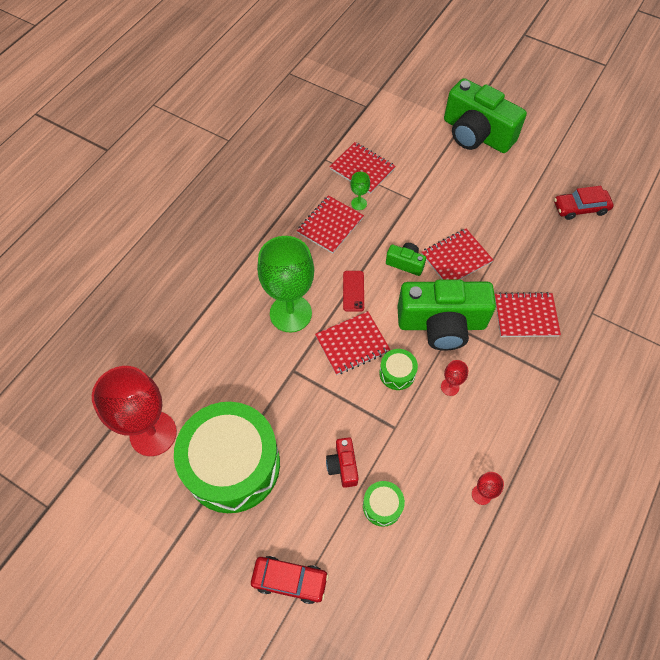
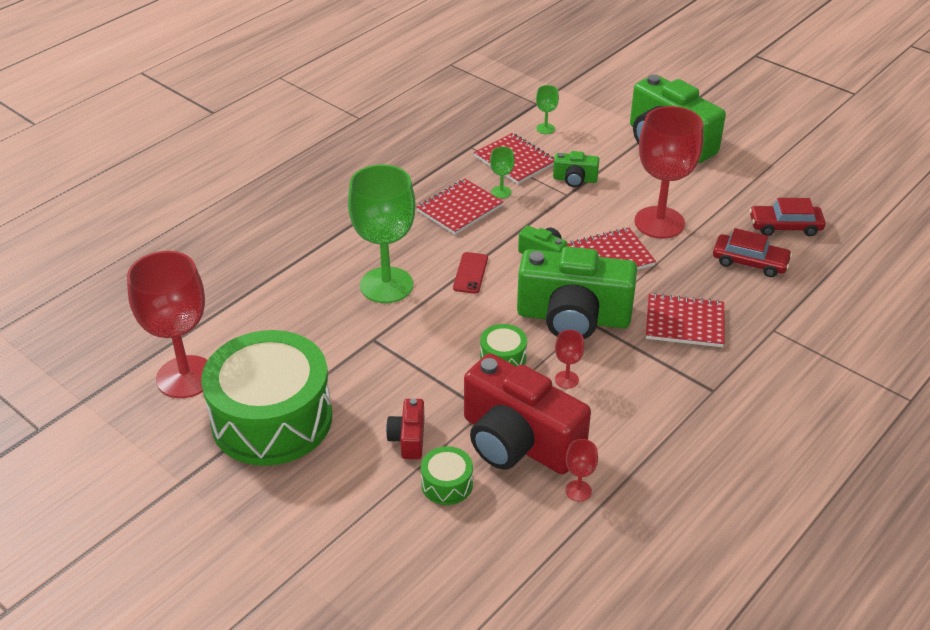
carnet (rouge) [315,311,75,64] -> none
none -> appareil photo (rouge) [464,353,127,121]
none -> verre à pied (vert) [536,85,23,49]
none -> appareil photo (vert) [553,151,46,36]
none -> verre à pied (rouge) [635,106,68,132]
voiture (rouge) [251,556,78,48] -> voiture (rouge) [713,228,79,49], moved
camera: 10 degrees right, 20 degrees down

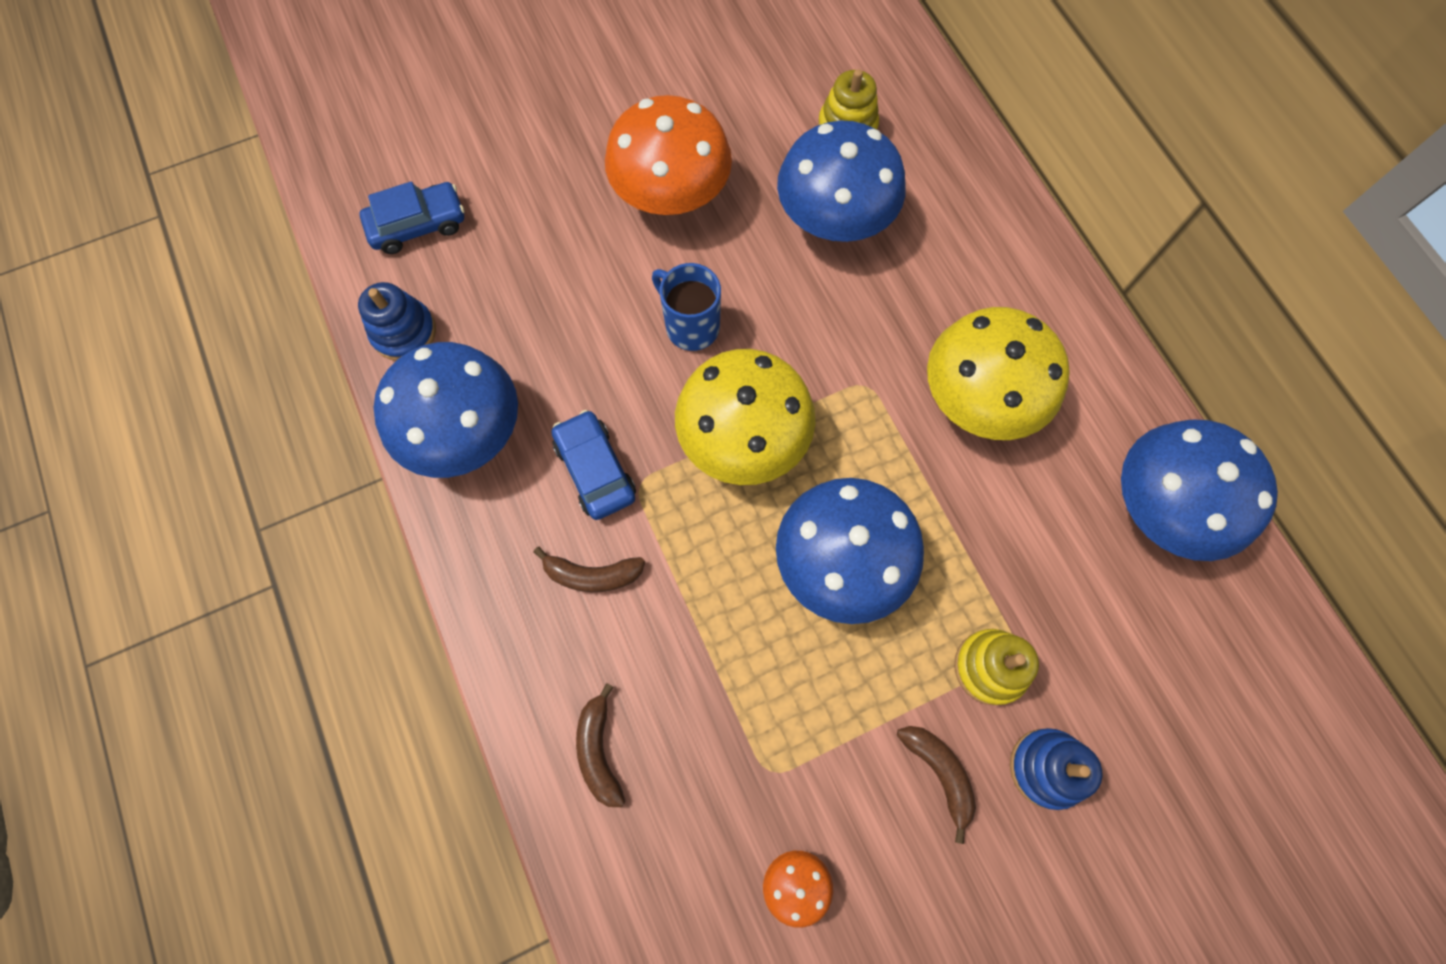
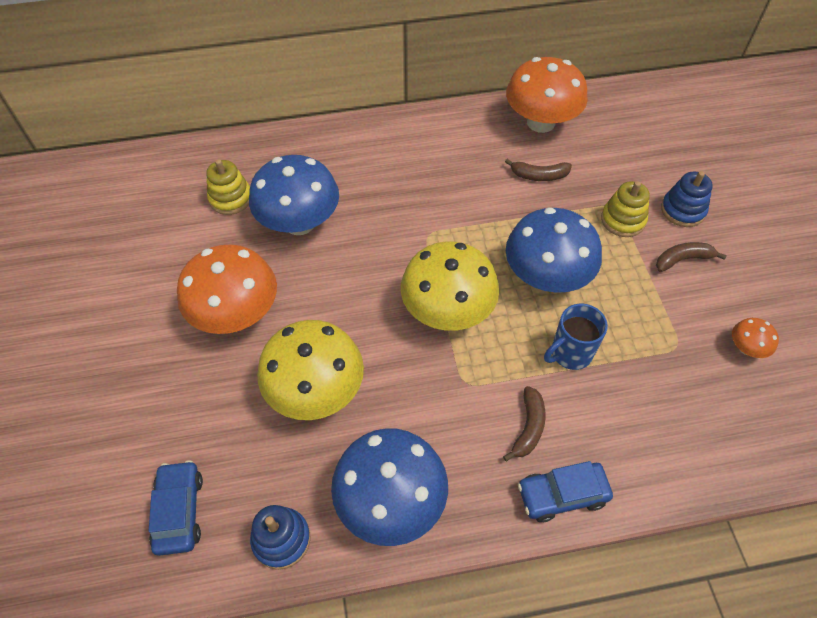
voiture (bleu) [551,410,85,110] -> voiture (bleu) [518,461,95,61], moved
banane (marron) [576,683,49,124] -> banane (marron) [505,159,67,22], moved
tasse (bleu) [652,263,69,88] -> tasse (bleu) [544,304,64,66], moved
champignon (jaune) [927,307,143,133] -> champignon (jaune) [257,320,107,100], moved
champignon (bleu) [1121,420,157,141] -> champignon (orange) [506,57,82,76]
camera: 75 degrees left, 15 degrees down

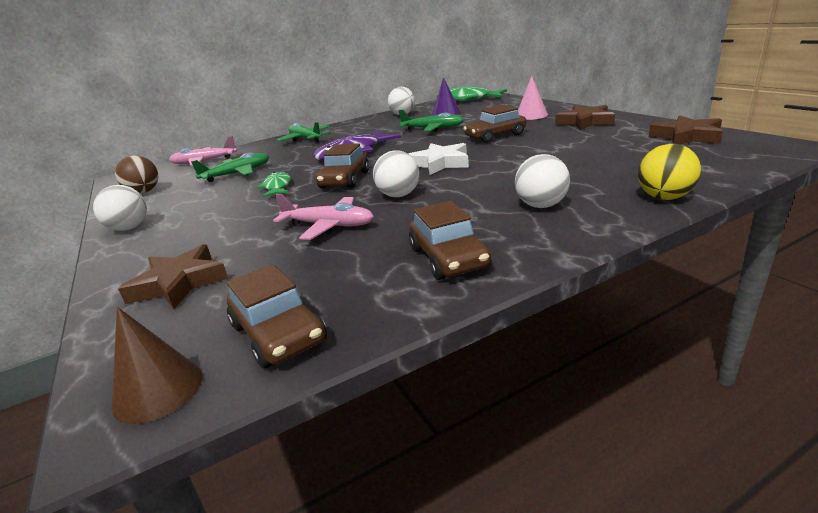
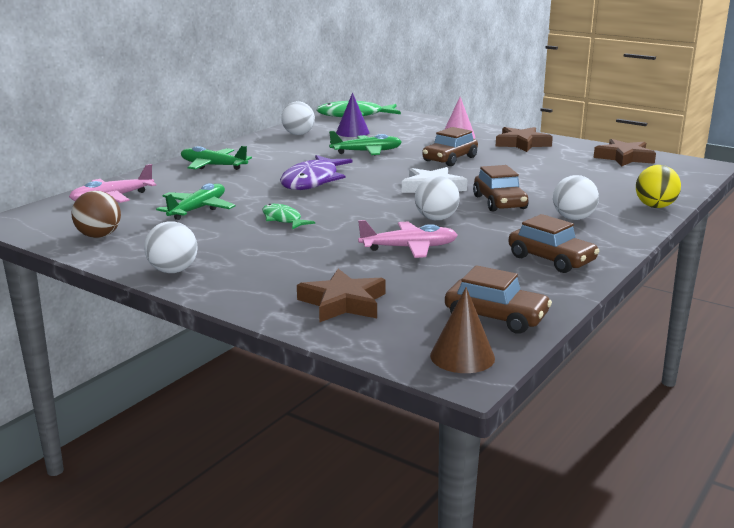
voiture (marron) [316,143,53,45] -> voiture (marron) [473,165,56,47], moved
camera: 30 degrees left, 5 degrees down

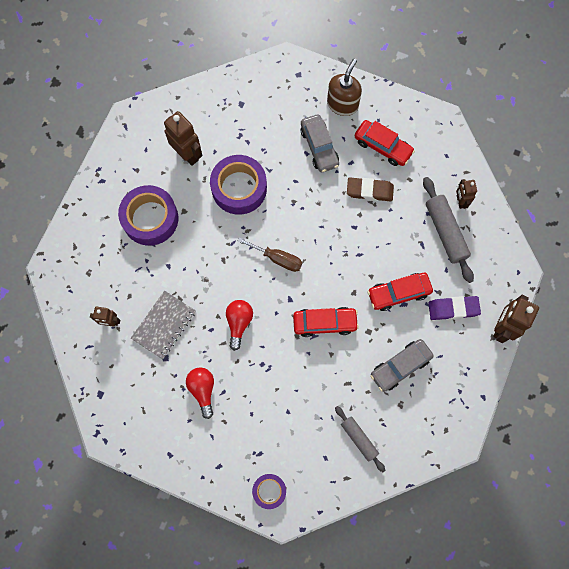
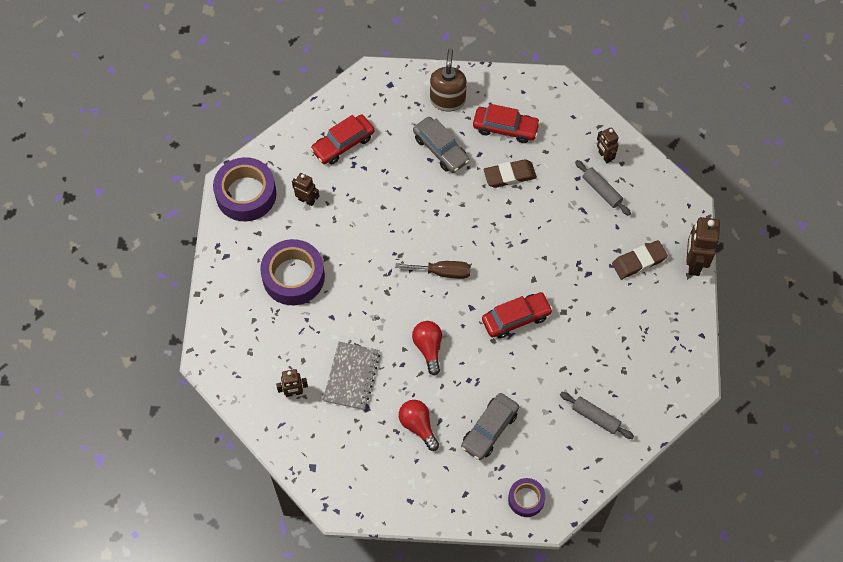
ruban adhésif (violet) [210,155,57,60] -> ruban adhésif (violet) [213,157,63,64], moved
voiture (rouge) [367,273,66,38] -> voiture (rouge) [310,115,64,49], moved
voiture (gris) [370,339,64,53] -> voiture (gris) [461,393,58,67], moved
gomme (violet) [428,296,53,24] -> gomme (marron) [612,240,56,39]
robot (marron) [164,111,39,55] -> robot (marron) [292,173,27,33], x0.59
rouleau à pâtisserie (gris) [423,177,51,106] -> rouleau à pâtisserie (gris) [575,160,56,56], x0.63
camera: 20 degrees left, 10 degrees down

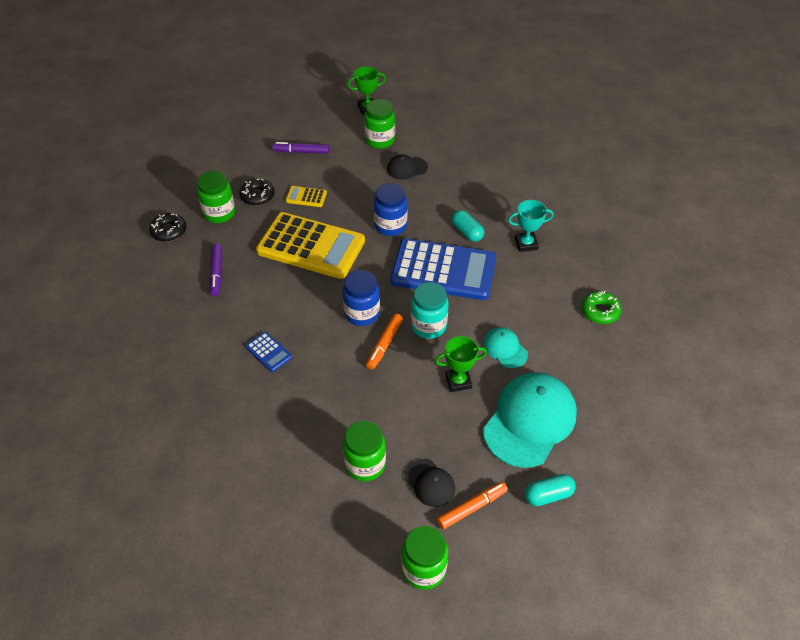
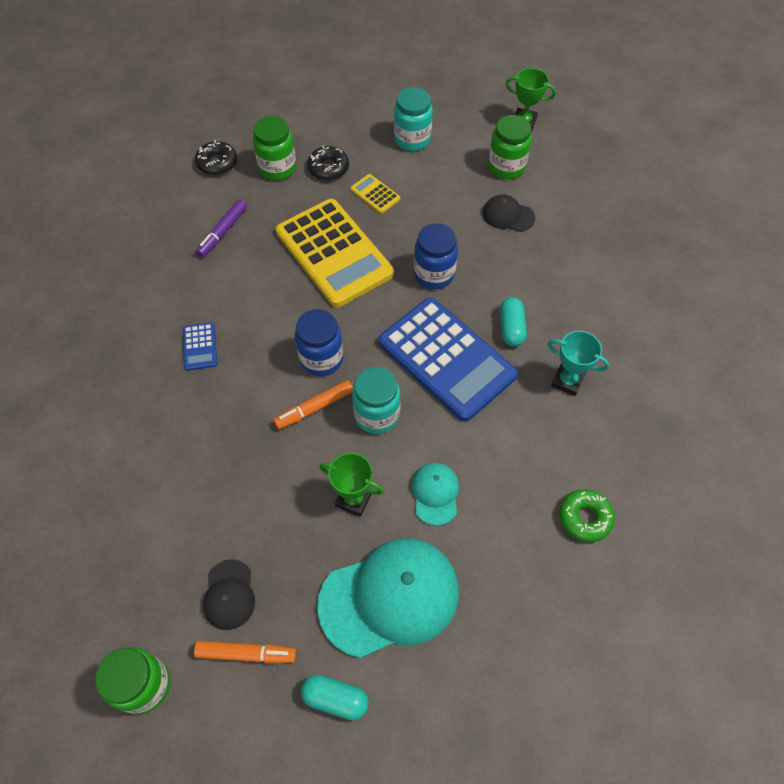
bocal (vert) [343,421,43,61] -> none
feutre (violet) [272,142,57,12] -> bocal (turquoise) [394,87,39,64]
camera: 35 degrees right, 10 degrees up

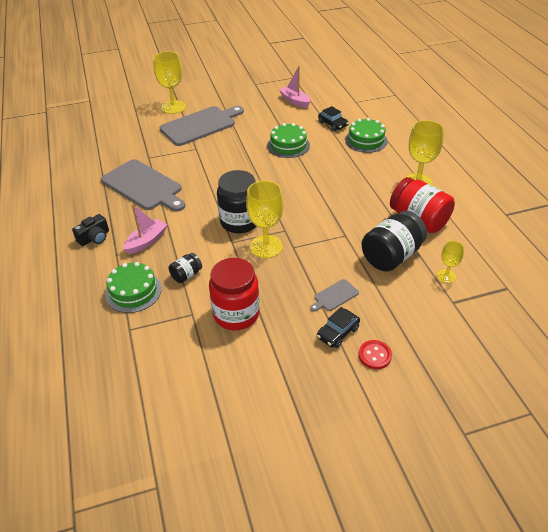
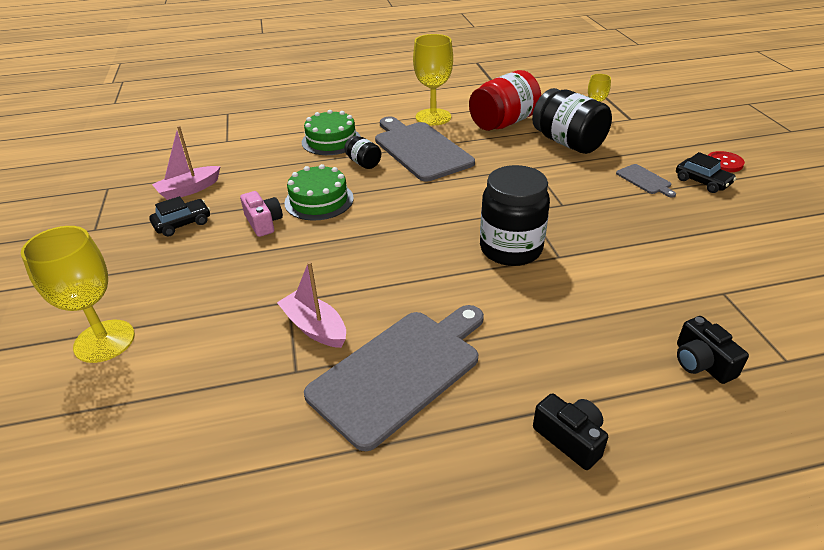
bocal (rouge) [209,258,51,72] -> none
verre à pied (jaune) [246,180,37,78] -> none
none -> appareil photo (rose) [240,191,43,46]
bateau (rose) [123,204,44,50] -> bateau (rose) [277,261,69,87], moved
planche à découper (gris) [160,106,84,40] -> planche à découper (gris) [375,117,100,65], moved
bocal (noir) [169,253,33,30] -> bocal (noir) [344,136,37,33], moved
voiture (noir) [318,106,31,25] -> voiture (noir) [149,196,61,40], moved
gâteau (vert) [105,262,57,51] -> appareil photo (noir) [677,316,72,68]
camera: 85 degrees left, 5 degrees down

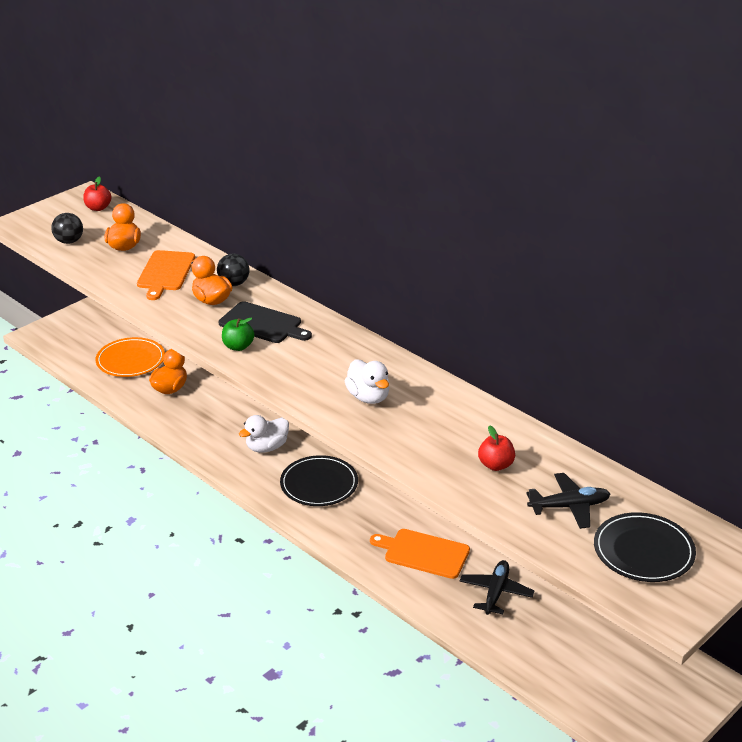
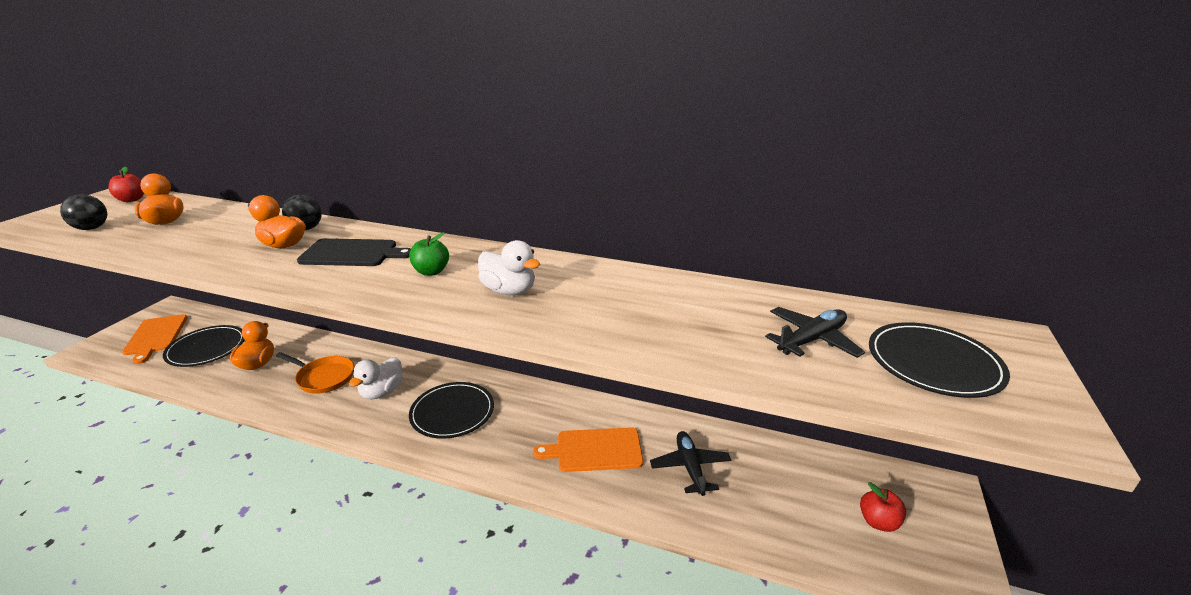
none -> poêle (orange) [276,352,78,42]
planche à découper (orange) [137,250,58,50] -> planche à découper (orange) [122,314,66,50], moved
pomme (vert) [222,318,32,33] -> pomme (vert) [409,232,40,44], moved
pomme (rouge) [478,425,37,46] -> pomme (rouge) [860,482,46,50], moved
assiette (orange) [96,337,69,40] -> assiette (noir) [163,325,81,42]
camera: 25 degrees left, 5 degrees down

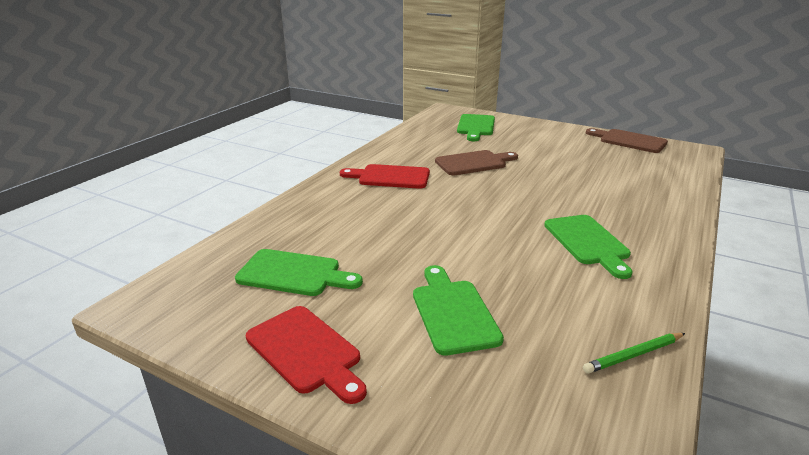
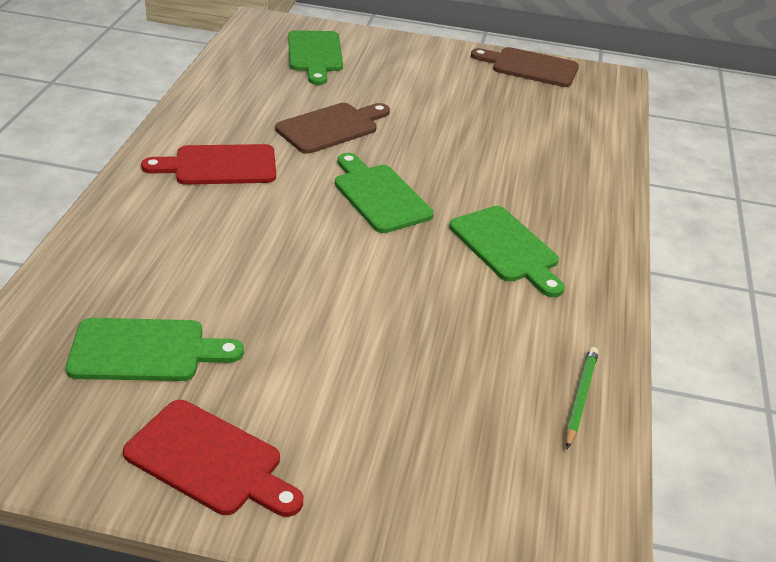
planche à découper (vert) [413,265,91,90] -> planche à découper (vert) [335,153,99,80], moved
crayon (vert) [583,333,102,41] -> crayon (vert) [566,347,33,102], 150 degrees clockwise
camera: 20 degrees left, 10 degrees up

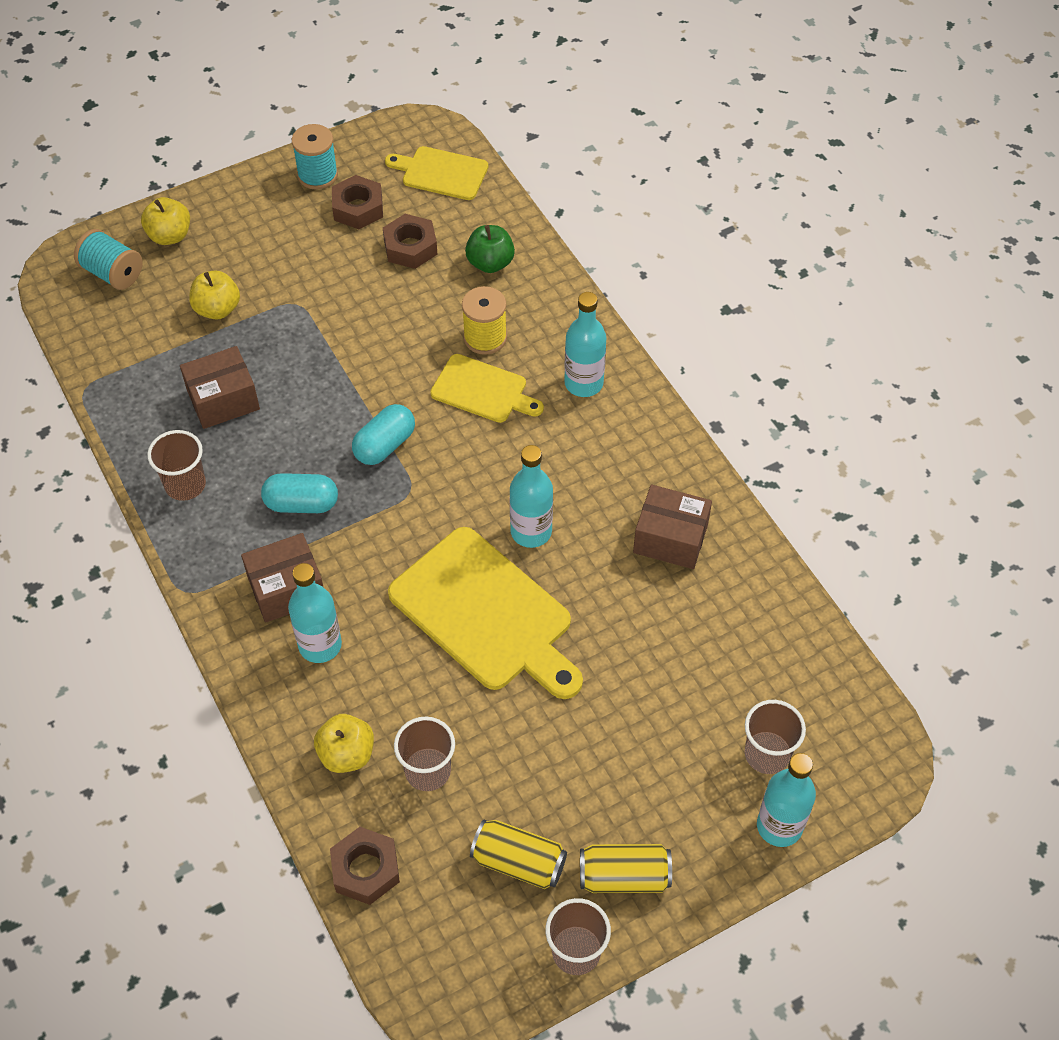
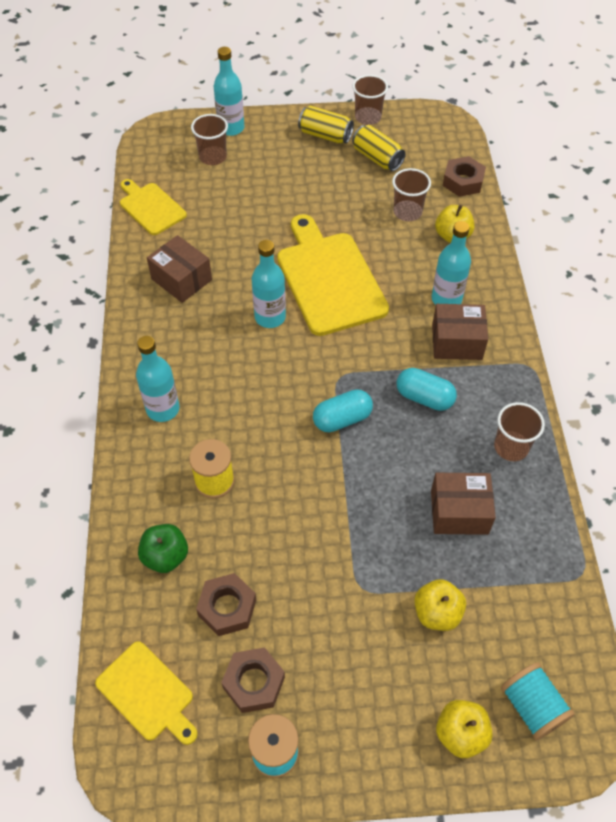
planche à découper (jaune) [430,354,114,69] -> planche à découper (jaune) [120,179,67,56], moved
camera: 155 degrees left, 0 degrees up

